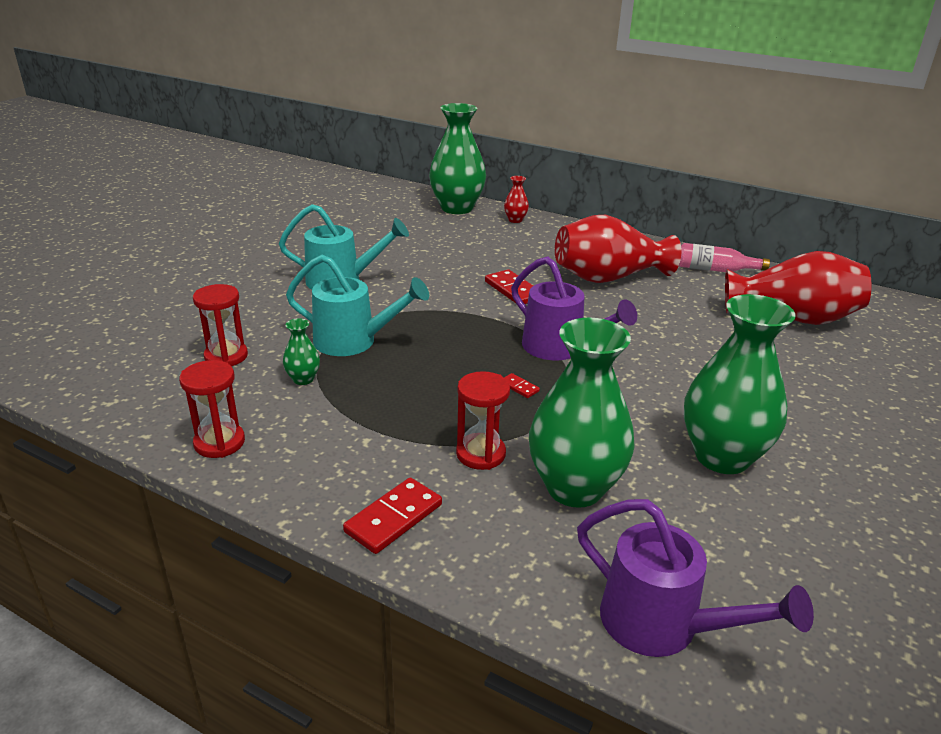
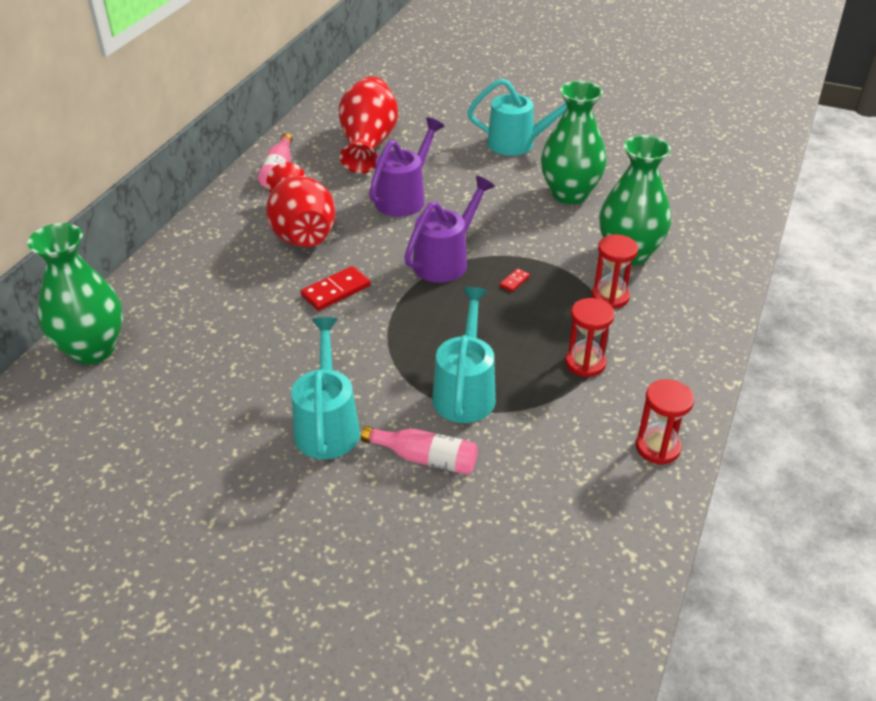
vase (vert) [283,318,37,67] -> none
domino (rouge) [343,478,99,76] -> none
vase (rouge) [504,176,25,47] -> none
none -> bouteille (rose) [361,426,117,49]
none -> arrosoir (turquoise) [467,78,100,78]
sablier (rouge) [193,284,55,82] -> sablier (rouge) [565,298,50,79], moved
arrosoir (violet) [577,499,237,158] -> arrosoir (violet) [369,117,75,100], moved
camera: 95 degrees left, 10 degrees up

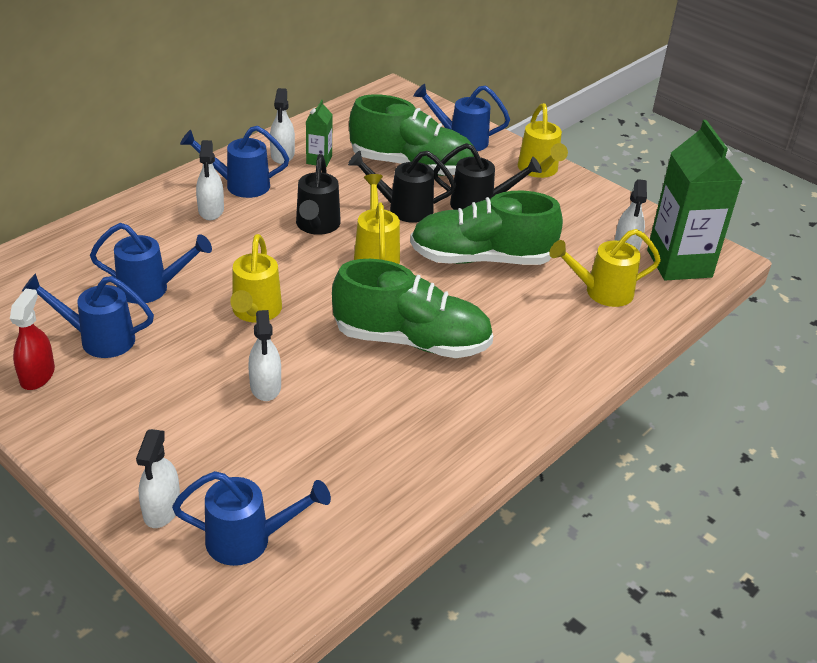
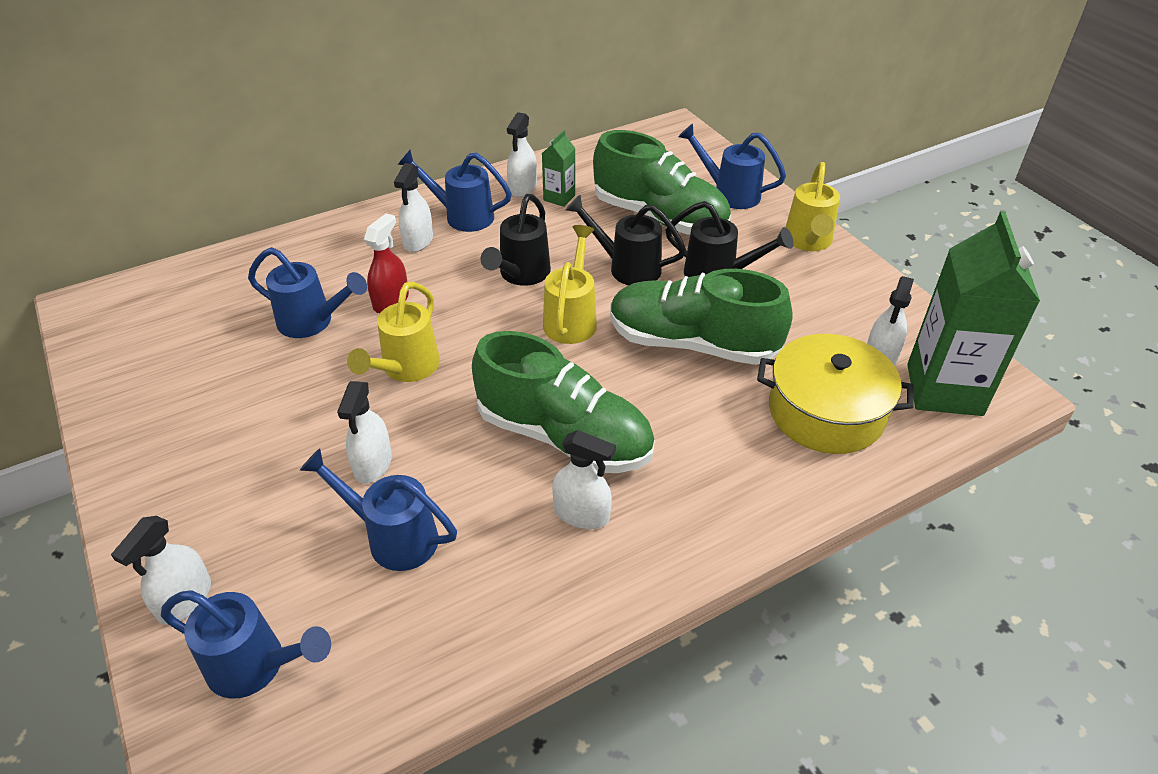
none -> vaporisateur (blanc) [552,430,64,99]
vaporisateur (rouge) [10,289,45,101] -> vaporisateur (rouge) [364,213,45,100], moved
arrosoir (bleu) [22,273,132,85] -> arrosoir (bleu) [299,448,158,123], moved
arrosoir (jaune) [549,229,112,78] -> marmite (jaune) [757,334,157,120]
camera: 20 degrees right, 5 degrees up

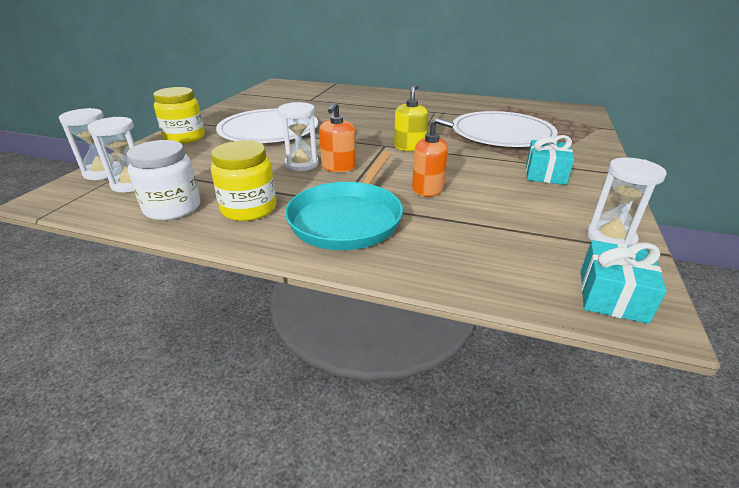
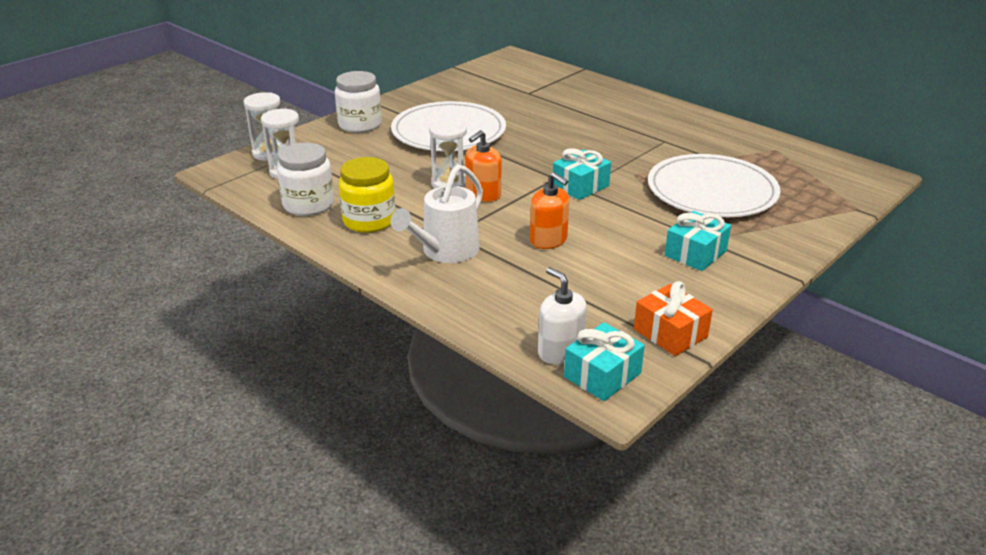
none -> distributeur de savon (blanc) [538,267,49,97]
poêle (turquoise) [285,151,118,99] -> arrosoir (blanc) [391,164,92,99]
distributeur de savon (jaune) [394,85,34,67] -> cadeau (turquoise) [553,148,58,52]
sablier (blanc) [587,157,80,89] -> cadeau (orange) [634,281,79,75]
bocal (jaune) [153,87,52,57] -> bocal (blanc) [335,71,47,62]
camera: 25 degrees right, 0 degrees up

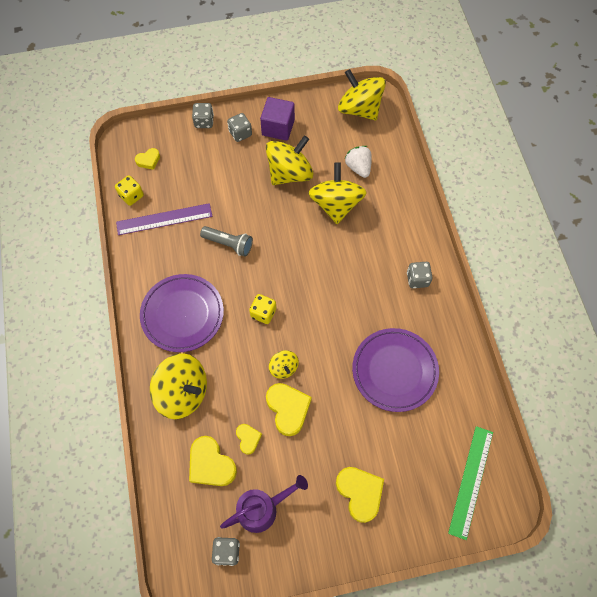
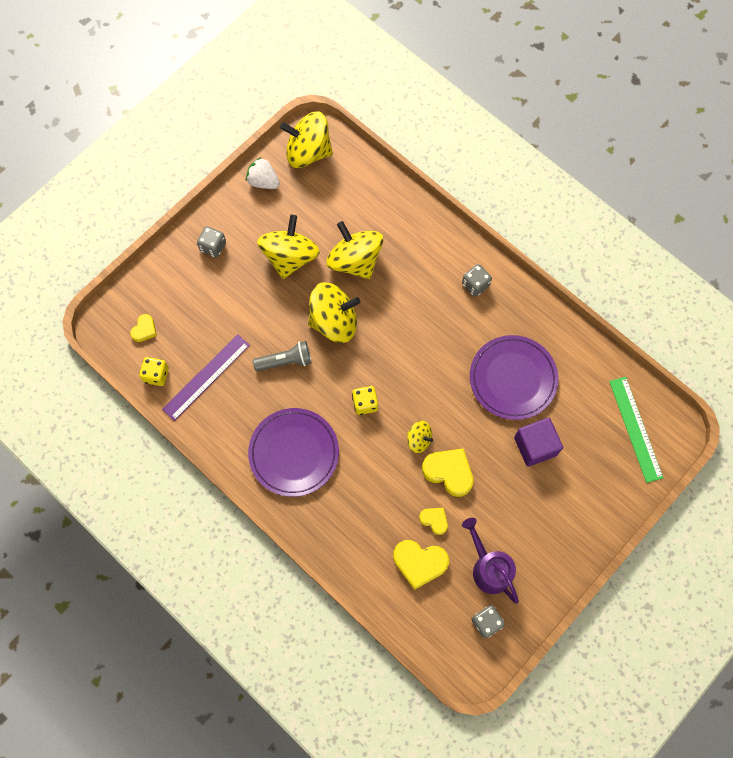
dé (gris) [192,103,22,25] -> none
cœur (jaune) [336,467,48,56] -> none
toupie (jaune) [150,353,57,66] -> toupie (jaune) [308,282,53,61], moved
cube (violet) [260,97,35,44] -> cube (violet) [514,418,49,49], moved
fraise (blanc) [344,146,28,32] -> fraise (blanc) [246,157,34,32], moved
arrosoir (violet) [220,475,88,58] -> arrosoir (violet) [462,518,57,86], 60 degrees counterclockwise
camera: 35 degrees left, 5 degrees up

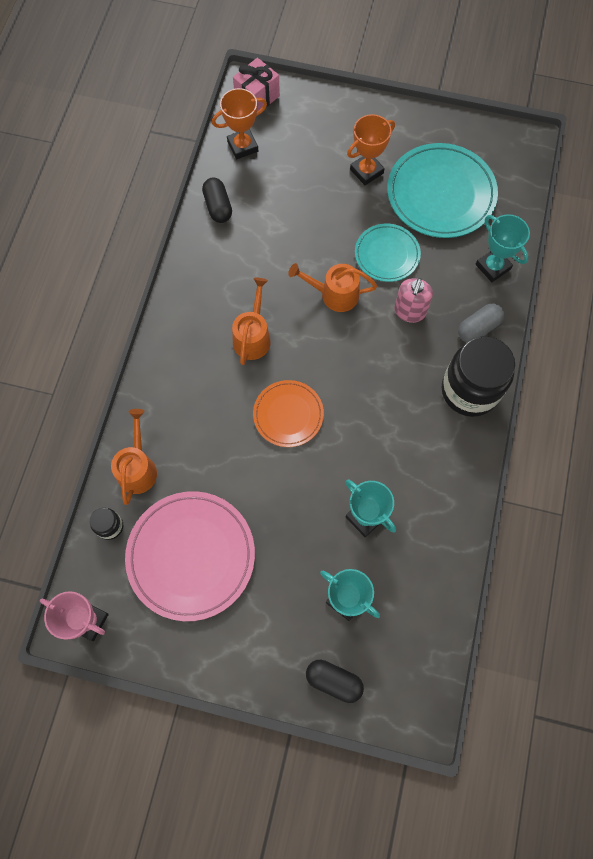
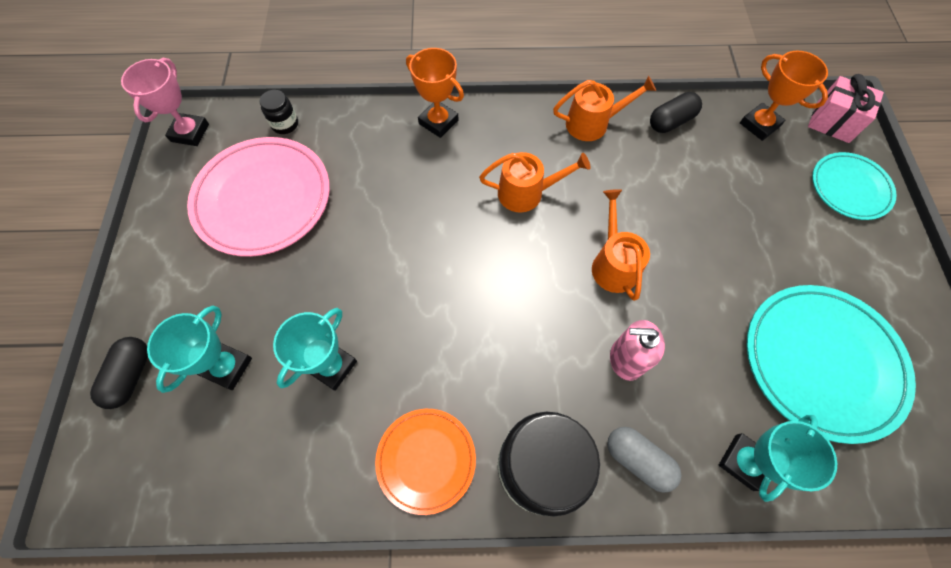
arrosoir (orange) [111,409,46,96] -> arrosoir (orange) [553,76,103,65], moved
assiette (orange) [253,380,71,67] -> assiette (orange) [375,409,101,106], moved
trophée (orange) [347,114,48,71] -> trophée (orange) [406,48,58,90], moved
assiette (turquoise) [355,224,66,58] -> assiette (turquoise) [812,152,84,68], moved
camera: 75 degrees right, 5 degrees down

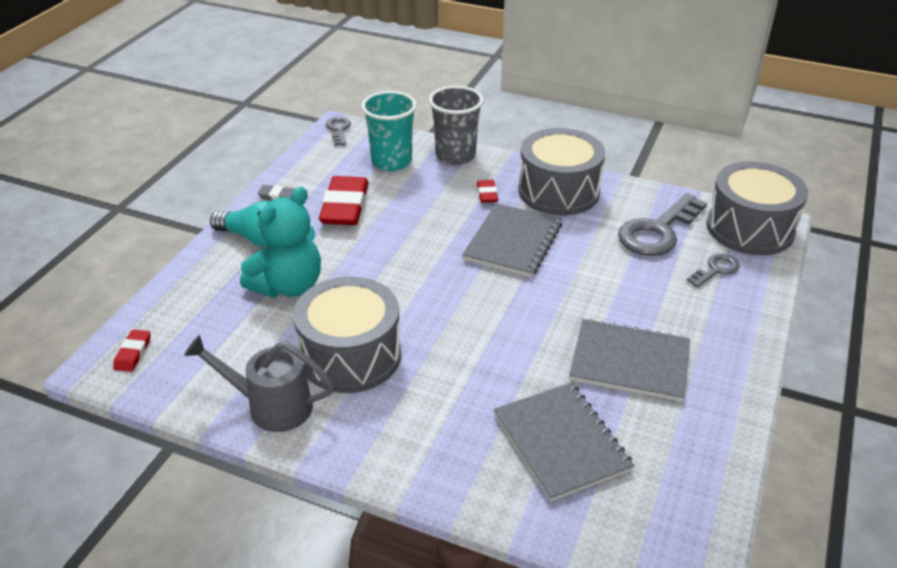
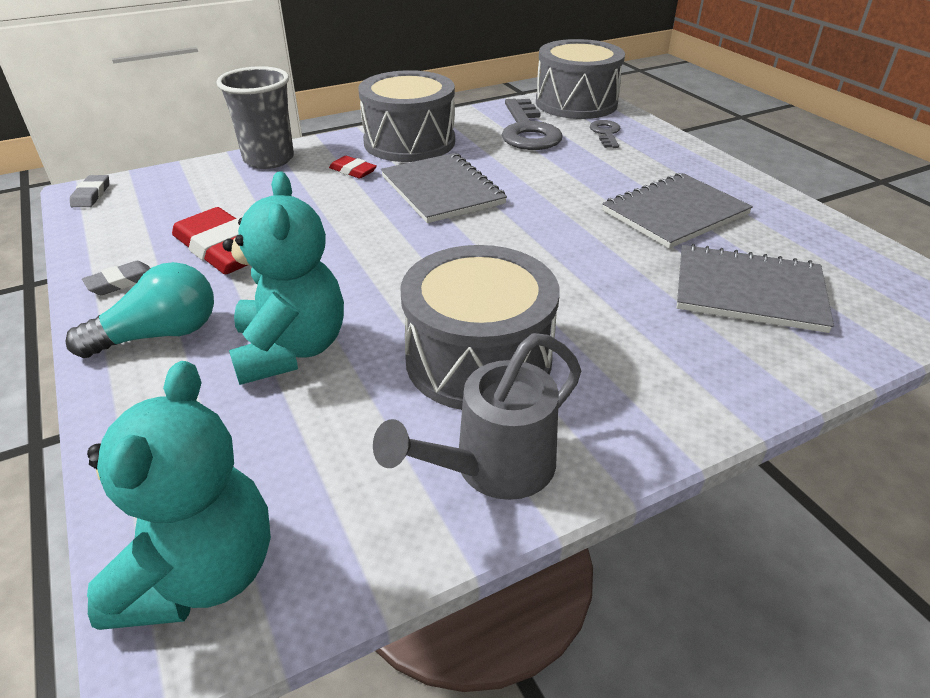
gobelet (turquoise) [361,91,56,80] -> none
gomme (rouge) [113,330,38,42] -> ours en peluche (turquoise) [87,361,184,269]
clé (gris) [326,117,25,28] -> gomme (gris) [70,175,39,32]
camera: 50 degrees left, 0 degrees up

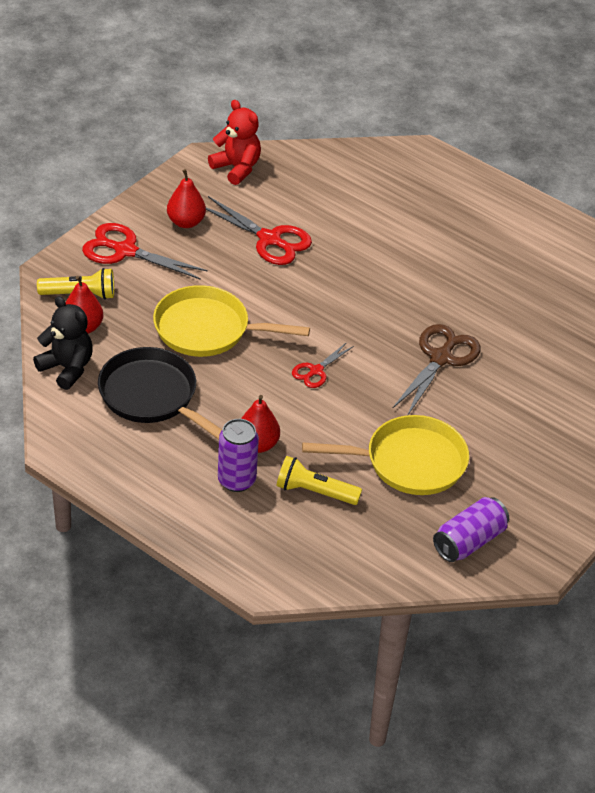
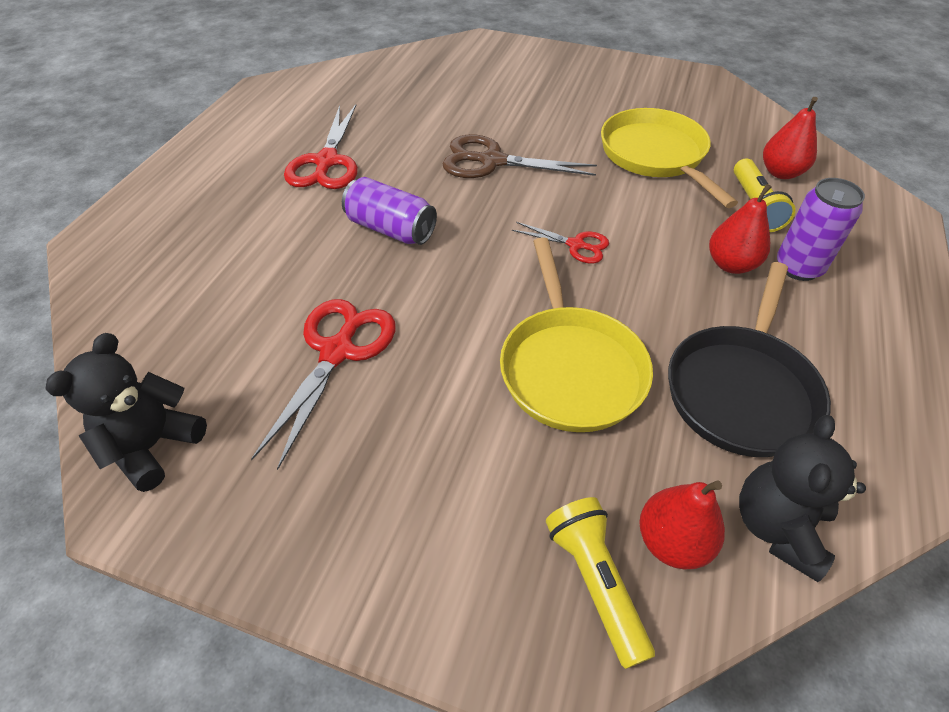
ciseaux (rouge) [82,223,126,57] -> ciseaux (rouge) [284,104,74,85], moved
poire (rouge) [167,169,39,59] -> poire (rouge) [763,97,55,82], moved
canette (violet) [433,497,76,65] -> canette (violet) [342,177,95,68], moved
ours en peluche (rouge) [208,100,53,85] -> ours en peluche (noir) [45,333,162,159]
camera: 105 degrees left, 5 degrees up

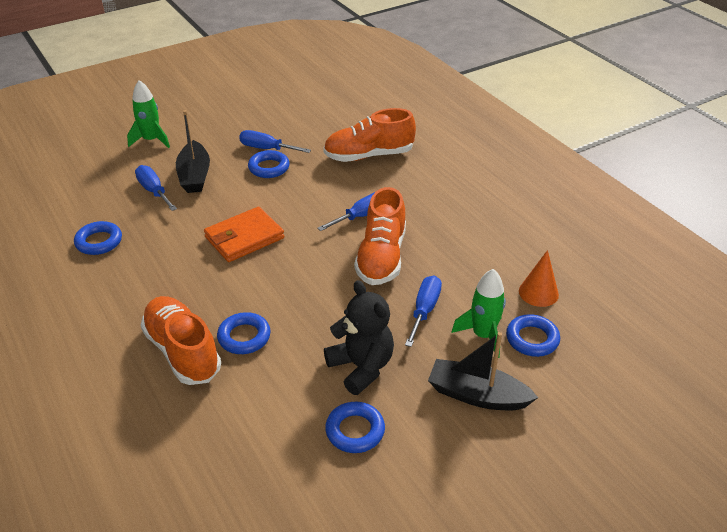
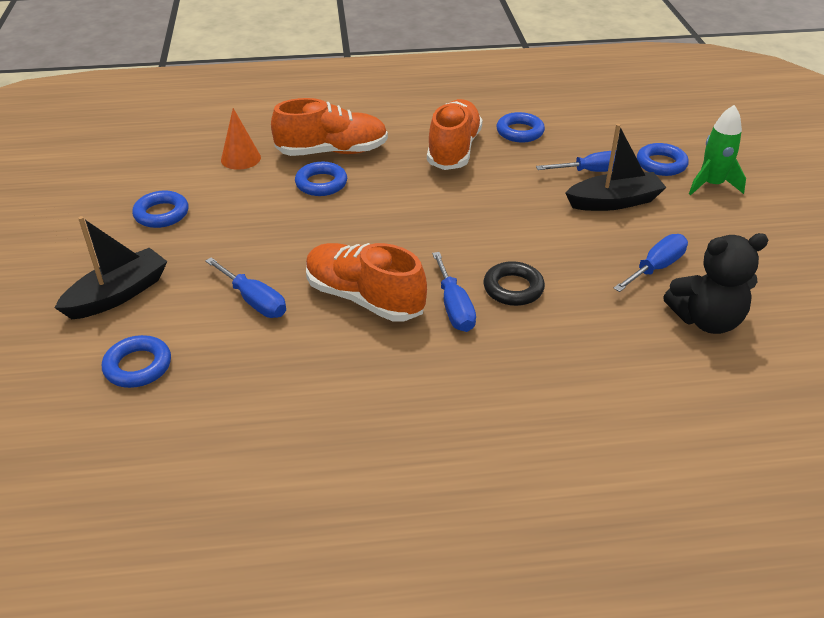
portefeuille (orange) [204,207,80,55] -> none
fusée (vert) [452,269,54,89] -> none
none -> anneau (noir) [483,261,62,45]
anneau (bleu) [248,150,42,28] -> anneau (bleu) [637,143,52,33], moved
chaussure (orange) [323,108,93,54] -> chaussure (orange) [427,99,56,71], moved
ours en peluche (noir) [324,280,70,115] -> ours en peluche (noir) [663,233,105,101], moved
cône (orange) [519,250,40,57] -> cône (orange) [221,108,40,62], moved
bateau (noir) [176,110,34,83] -> bateau (noir) [566,124,101,87], 150 degrees clockwise
camera: 115 degrees right, 0 degrees up

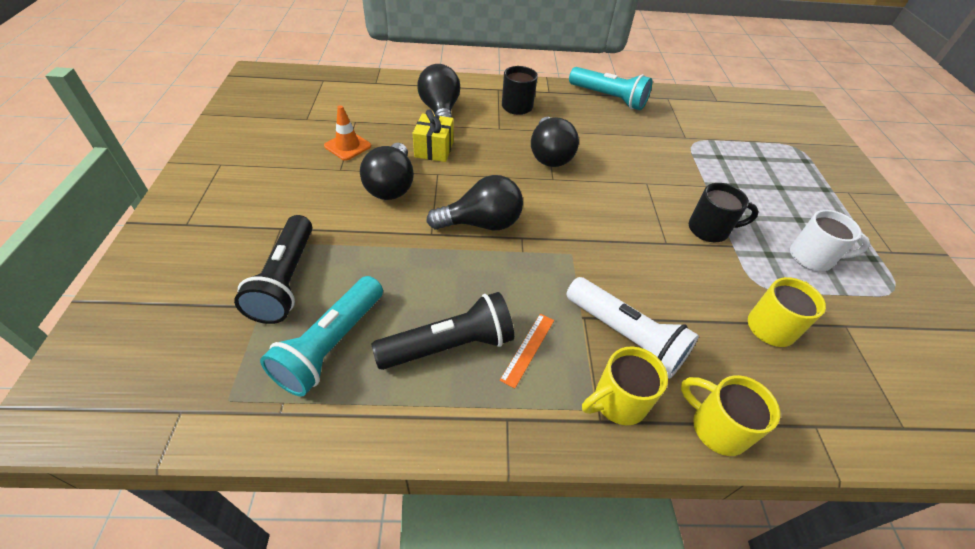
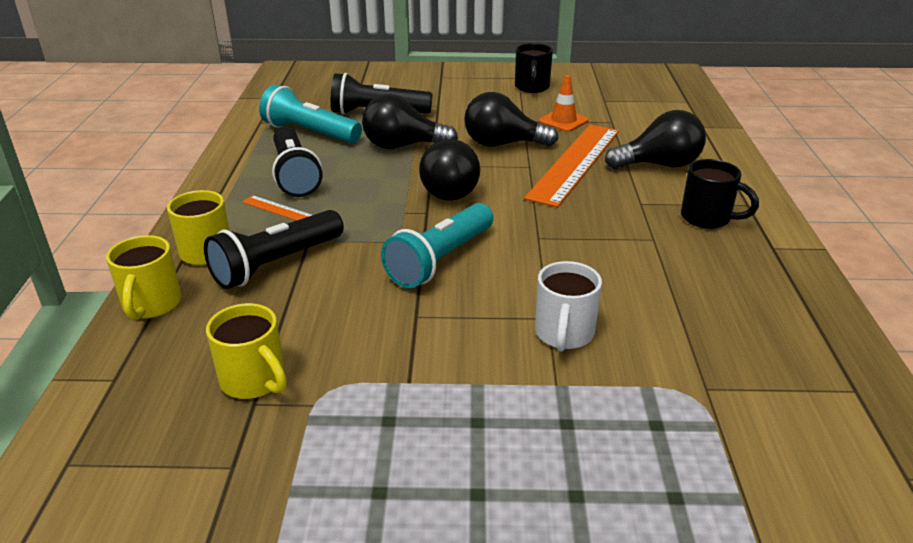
ampoule (noir) [531,117,48,50] -> ampoule (noir) [362,94,96,55], moved
lampe de poche (turquoise) [569,67,84,43] -> lampe de poche (turquoise) [381,203,112,85], moved
tasse (noir) [689,183,70,59] -> tasse (noir) [515,43,38,50], moved
tasse (blanc) [790,210,80,61] -> tasse (blanc) [535,261,67,91], moved
cadeau (jaune) [413,109,41,53] -> règle (orange) [524,125,95,82]
lampe de poche (blanc) [566,277,133,102] -> lampe de poche (noir) [204,210,140,79]
tasse (jaune) [681,375,99,81] -> tasse (jaune) [106,235,75,85], 135 degrees clockwise
camera: 95 degrees right, 15 degrees down

